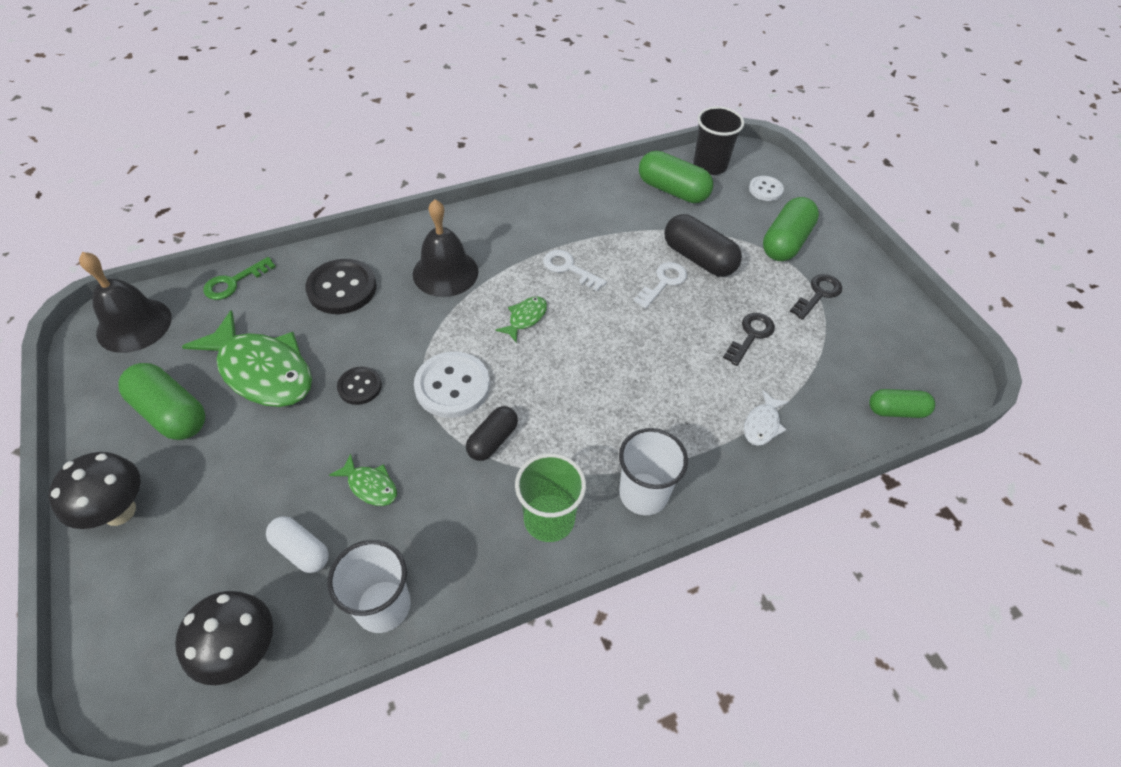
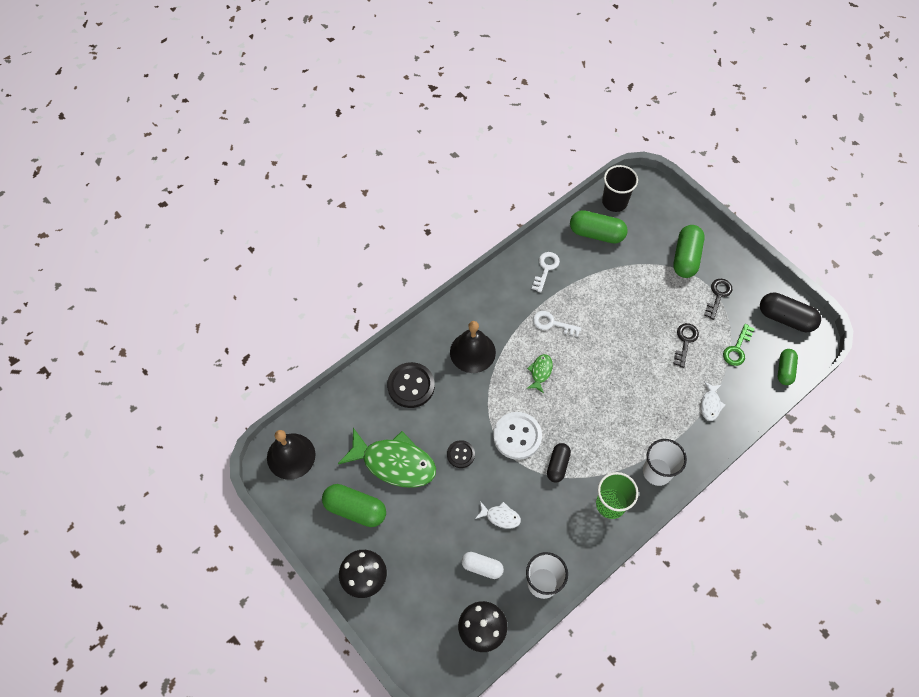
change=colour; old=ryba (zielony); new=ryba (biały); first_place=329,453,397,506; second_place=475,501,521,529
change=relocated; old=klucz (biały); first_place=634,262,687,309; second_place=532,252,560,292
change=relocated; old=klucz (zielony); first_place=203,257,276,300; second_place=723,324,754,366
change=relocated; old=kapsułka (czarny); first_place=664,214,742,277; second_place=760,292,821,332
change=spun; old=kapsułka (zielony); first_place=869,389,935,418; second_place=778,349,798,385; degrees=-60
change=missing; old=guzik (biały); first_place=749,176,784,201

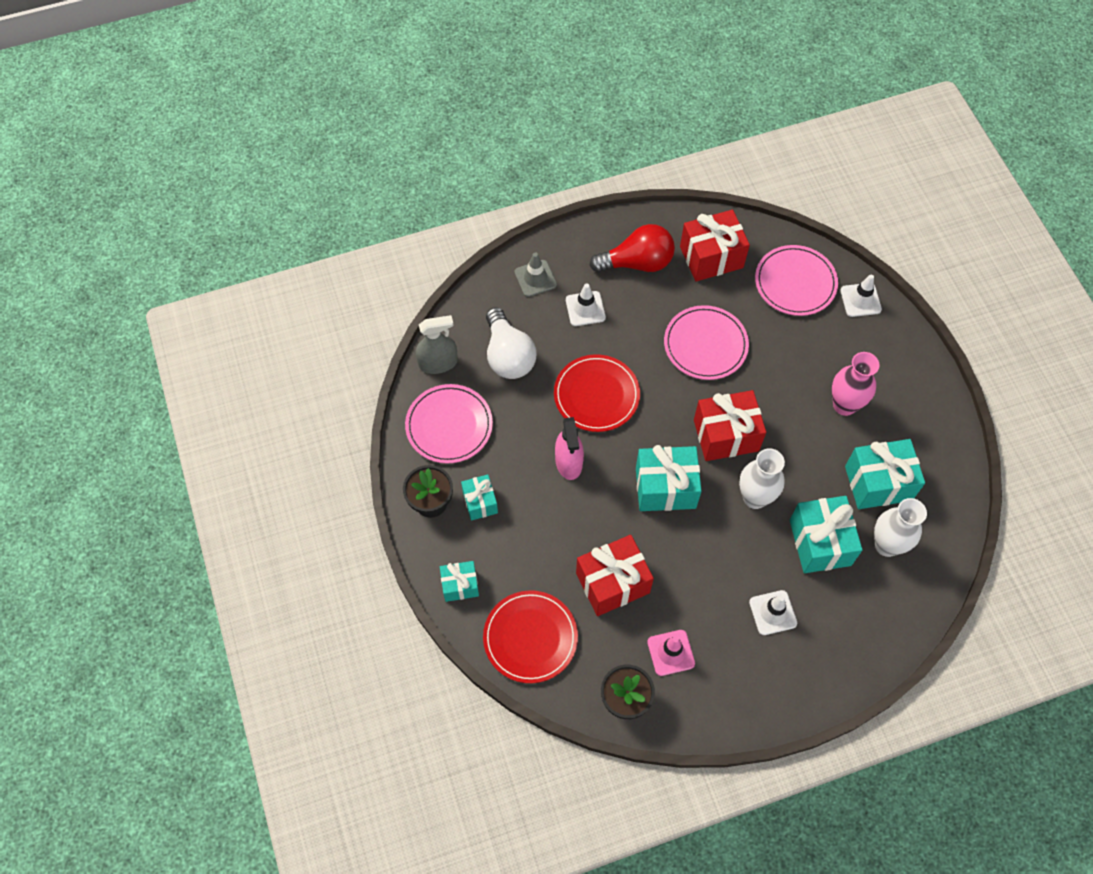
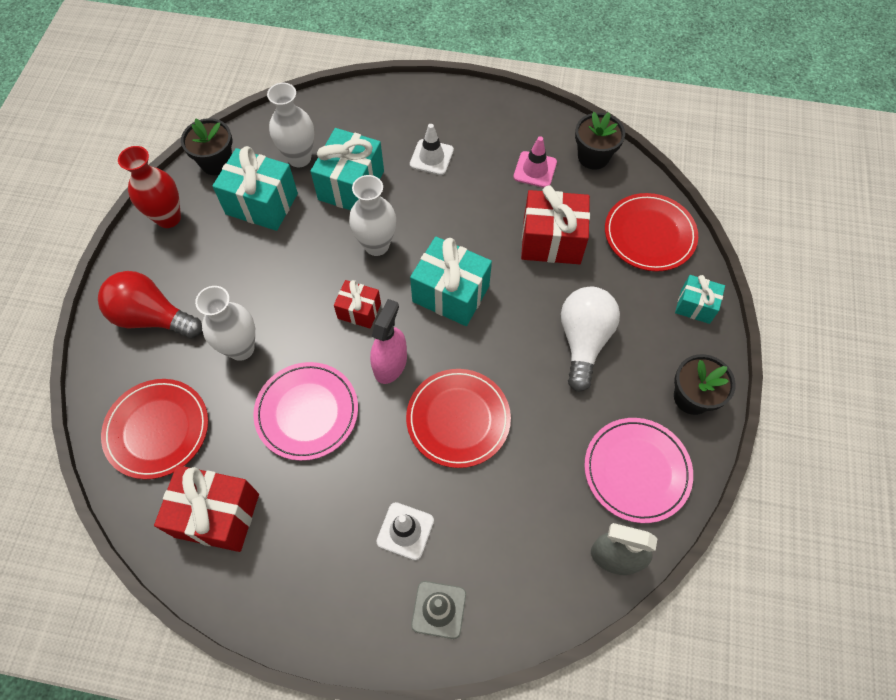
change=relocated; old=żarówka (czerwony); first_place=589,224,675,273; second_place=98,271,202,338
change=colour; old=talerz (różowy); new=talerz (czerwony); first_place=755,245,838,316; second_place=101,379,208,479
change=appeared; new=wazon (czerwony); second_place=118,146,181,228
change=appeared; new=doniczka (czarny); second_place=181,118,232,175
change=appeared; new=wazon (biały); second_place=195,286,255,361
change=size; old=prezent (czerwony); first_place=694,390,766,461; second_place=334,280,381,328; factor=0.58
change=relocated; old=spryskiwacz (różowy); first_place=555,417,584,480; second_place=370,299,407,384
change=relocated; old=żarówka (biały); first_place=486,307,536,379; second_place=561,287,620,392
change=missing; old=prezent (turkusowy); first_place=461,474,498,521
change=missing; old=wazon (różowy); first_place=832,352,879,416
change=missing; old=pachołek (biały); first_place=840,275,882,317

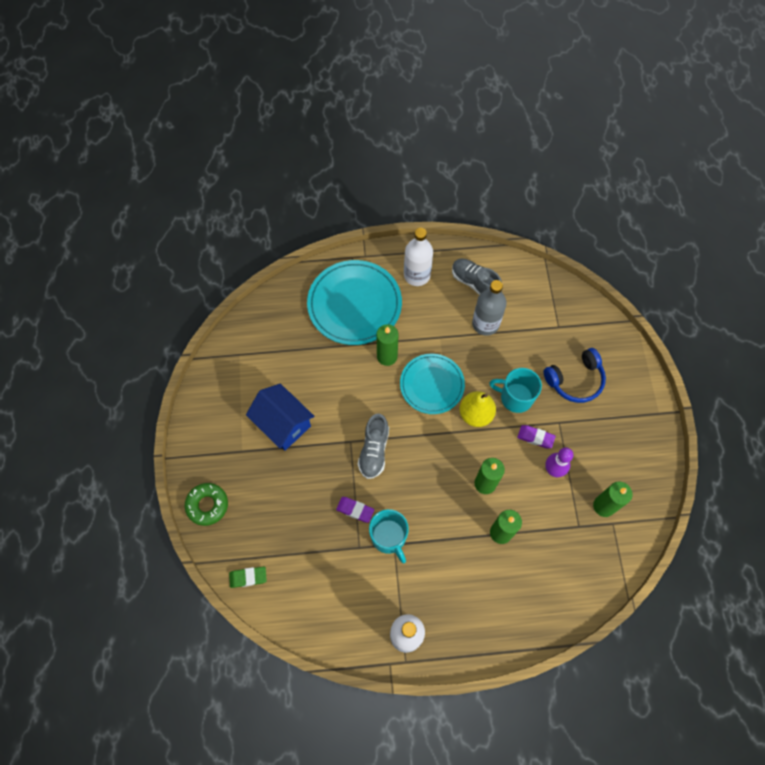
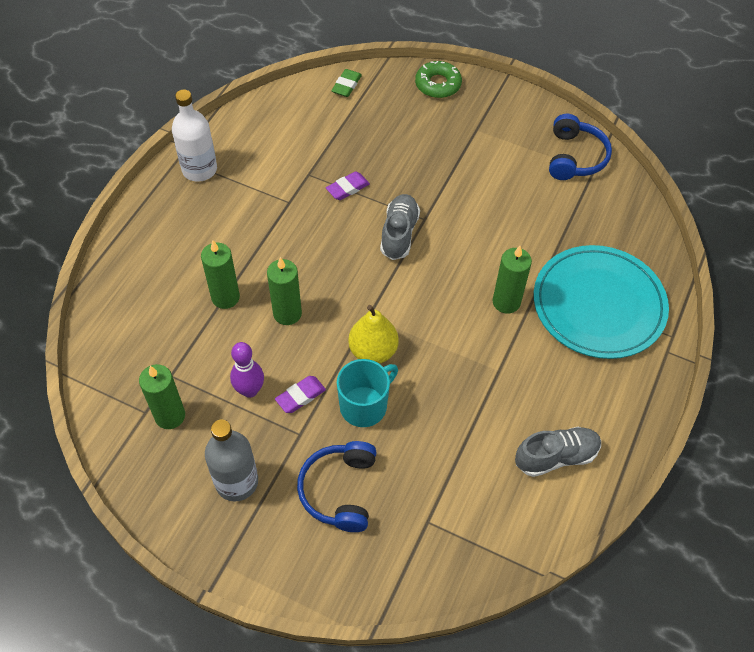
change=relocated; old=butelka (szary); first_place=472,280,507,336; second_place=205,420,258,502
change=spun; old=but (szary); first_place=358,414,389,479; second_place=380,194,420,260; degrees=60
change=appeared; new=słuchawki (niebieski); second_place=549,114,612,180
change=missing; old=domek (niebieski); first_place=246,384,314,451
change=missing; old=kubek (turkusowy); first_place=369,509,409,563
change=missing; old=talerz (turkusowy); first_place=400,354,465,414
change=missing; old=butelka (biały); first_place=404,228,433,286

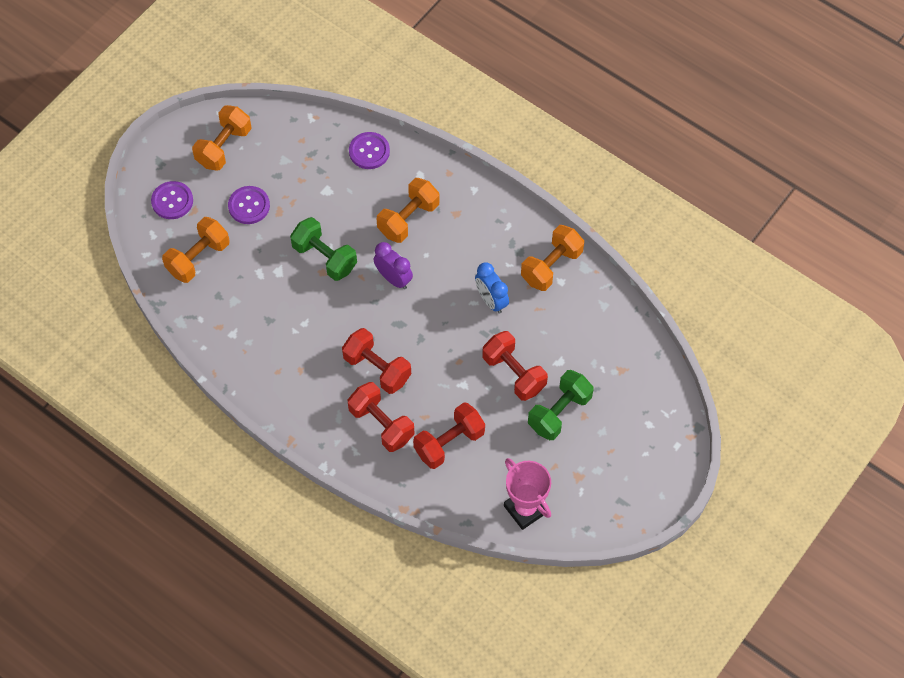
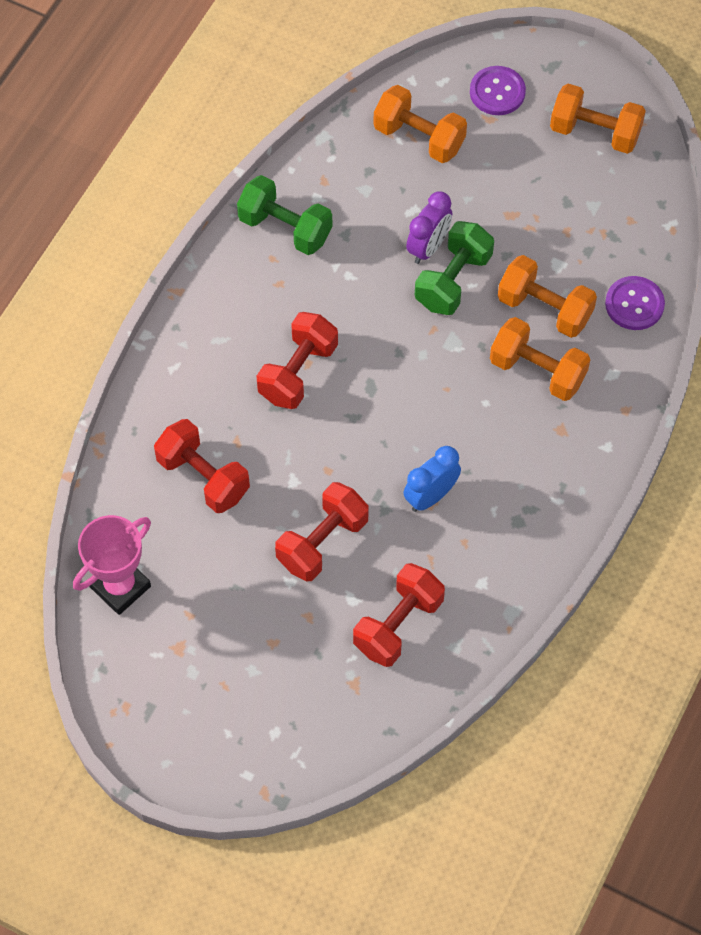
change=relocated; old=hantel (zielony); first_place=528,370,593,440; second_place=237,175,332,255
change=relocated; old=hantel (czerwony); first_place=348,382,415,452; second_place=353,563,445,667
change=relocated; old=budzik (fioletowy); first_place=373,242,413,289; second_place=406,192,452,264
change=relocated; old=hantel (pomarańczowy); first_place=521,225,584,291; second_place=498,255,597,338
change=missing; old=guzik (fioletowy); first_place=228,186,270,224

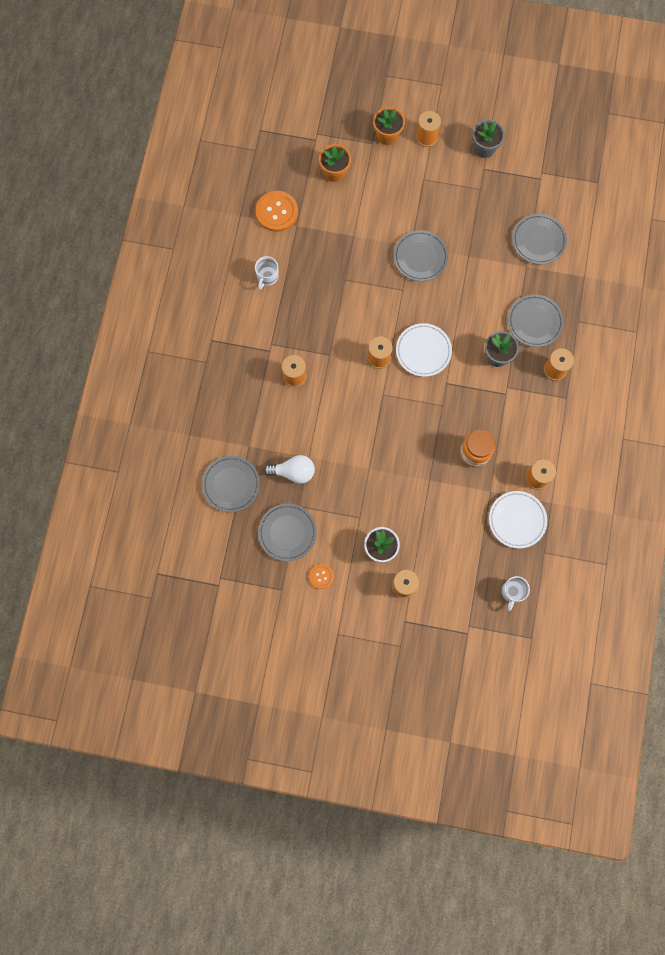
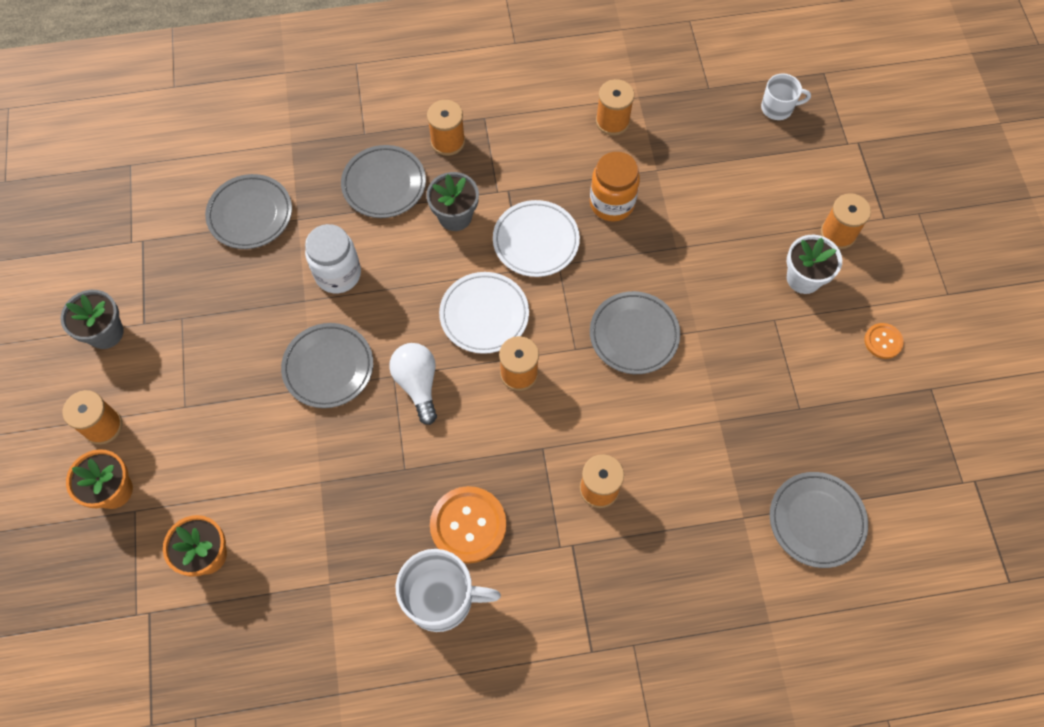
change=appeared; new=słoik (biały); second_place=305,224,361,293
change=relocated; old=żarówka (biały); first_place=264,455,315,484; second_place=389,343,437,425
change=size; old=kubek (biały); first_place=255,256,279,290; second_place=396,549,501,632; factor=1.7
change=relocated; old=guzik (pomarańczowy); first_place=256,191,298,232; second_place=430,486,507,564
change=relocated; old=talerz (biały); first_place=489,491,547,548; second_place=493,200,580,277
change=relocated; old=talerz (szary); first_place=258,503,317,561; second_place=590,291,680,374

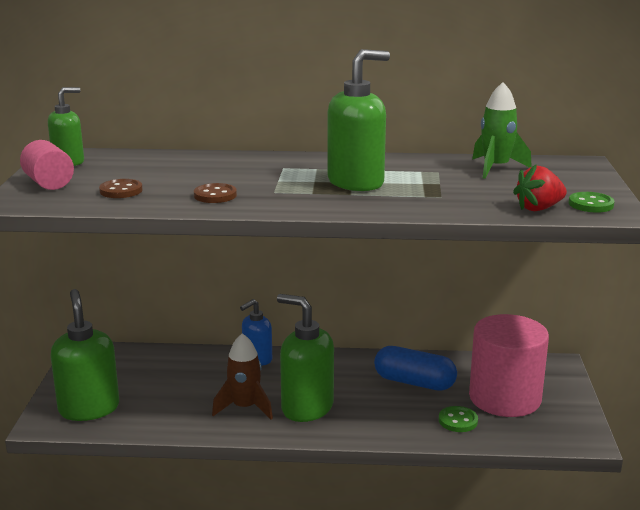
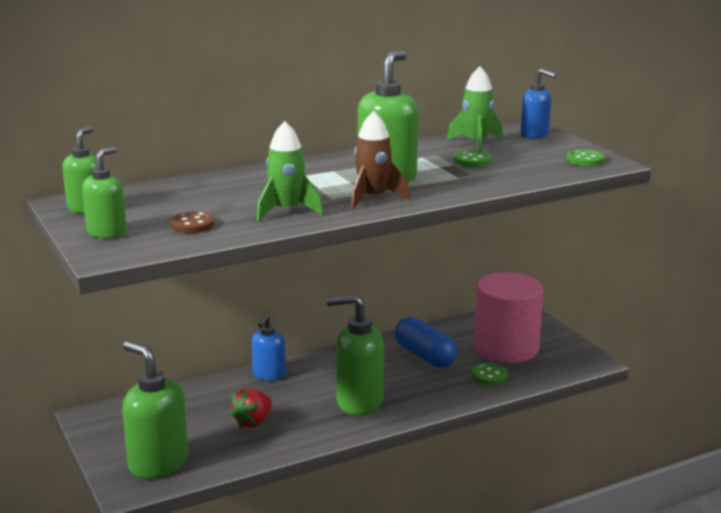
change=exchanged; old=walec (różowy); new=dozownik mydła (zielony); first_place=20,140,74,190; second_place=82,147,127,238
change=relocated; old=truskawka (czerwony); first_place=513,164,567,211; second_place=229,388,272,429
change=exchanged; old=guzik (brązowy); new=rakieta (zielony); first_place=194,183,237,203; second_place=257,121,324,221
change=relocated; old=rakieta (brązowy); first_place=212,333,273,419; second_place=351,111,410,210
change=spun; old=kapsułka (niebieski); first_place=374,346,457,391; second_place=395,317,457,368; degrees=60
change=appeared; new=guzik (zielony); second_place=454,150,491,167
change=appeared; new=dozownik mydła (niebieski); second_place=520,69,556,139

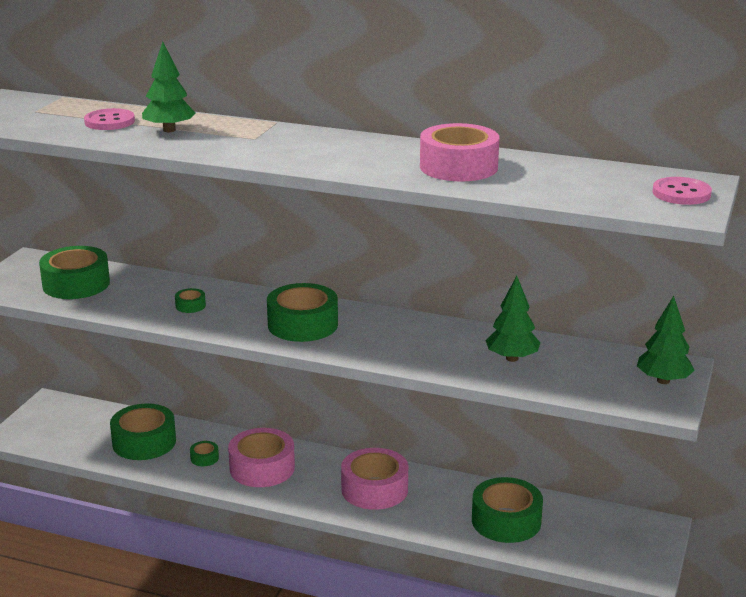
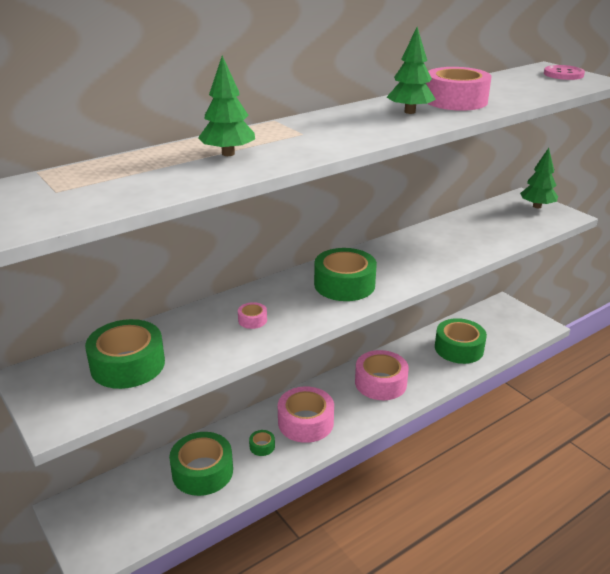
change=colour; old=taśma klejąca (zielony); new=taśma klejąca (różowy); first_place=175,288,206,313; second_place=238,302,267,329
change=relocated; old=drzewko (zielony); first_place=485,276,540,362; second_place=387,27,436,114
change=missing; old=guzik (różowy); first_place=84,108,135,130

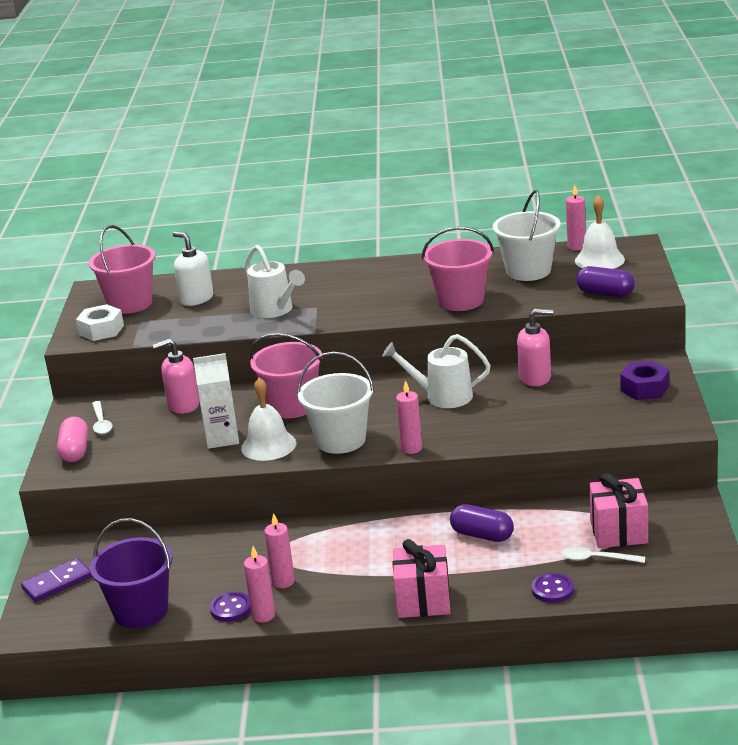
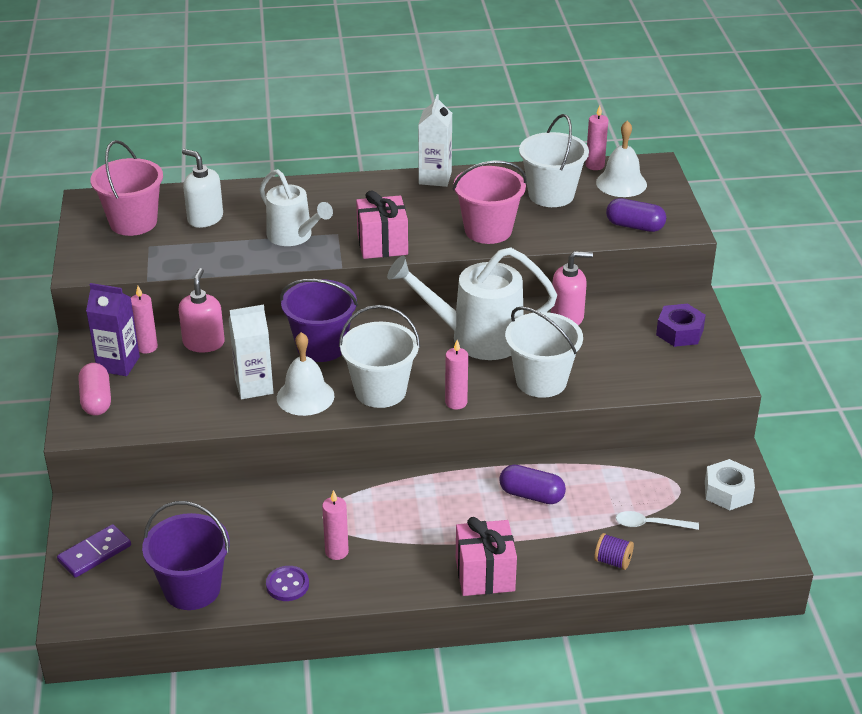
change=exchanged; old=łyżka (biały); new=karton mleka (fioletowy); first_place=92,401,112,434; second_place=86,283,140,376
change=relocated; old=świeca (różowy); first_place=244,546,275,622; second_place=131,286,158,354
change=spun; old=dozownik mydła (różowy); first_place=152,338,199,414; second_place=178,268,225,352; degrees=120
change=colour; old=wiadro (różowy); new=wiadro (fioletowy); first_place=250,333,323,418; second_place=280,279,358,362
change=relocated; old=prezent (różowy); first_place=589,473,648,548; second_place=356,190,408,259
change=size; old=konewka (biały); first_place=382,334,491,408; second_place=387,247,557,360; factor=1.52
change=appeared; new=karton mleka (biały); second_place=418,94,452,187
change=appeared; new=wiadro (biały); second_place=505,306,583,398
change=exchanged; old=guzik (fioletowy); new=szpulka (fioletowy); first_place=531,573,574,603; second_place=594,533,634,570
change=relocated; old=nakrętka (biały); first_place=76,304,124,341; second_place=705,459,755,510

